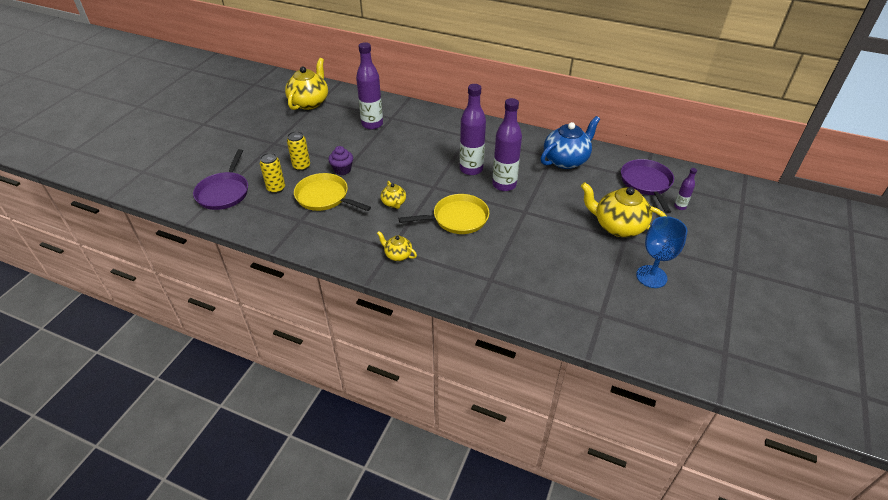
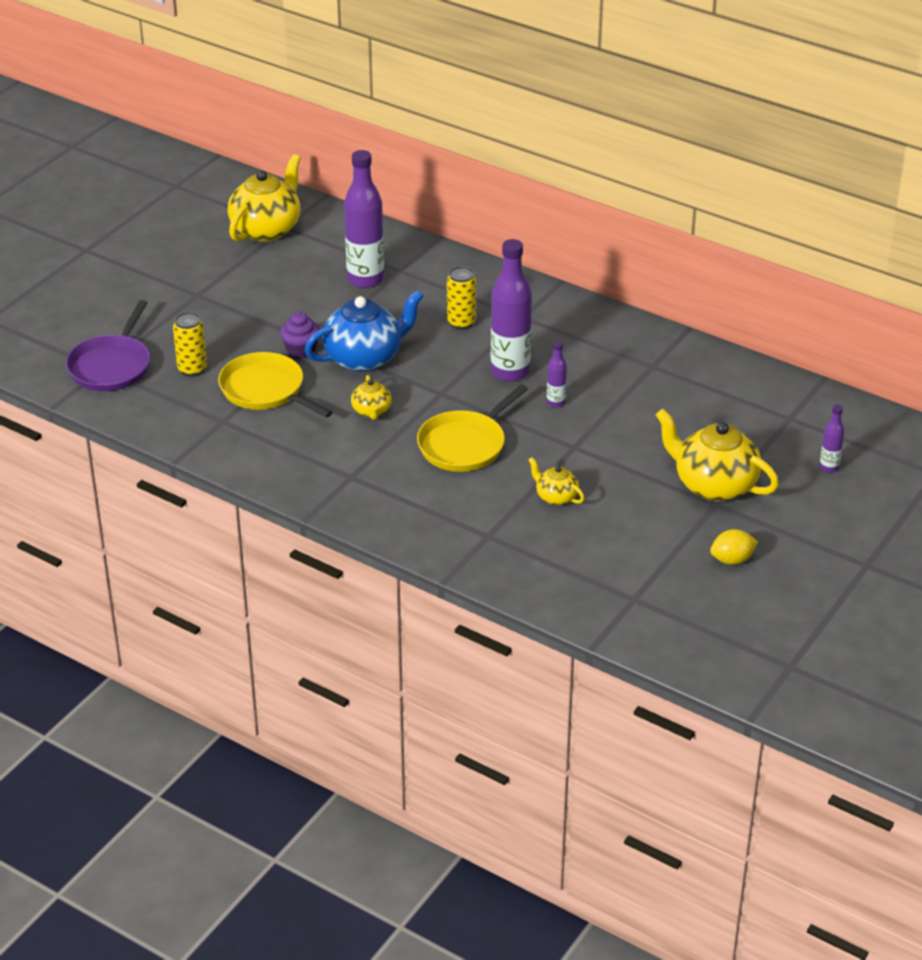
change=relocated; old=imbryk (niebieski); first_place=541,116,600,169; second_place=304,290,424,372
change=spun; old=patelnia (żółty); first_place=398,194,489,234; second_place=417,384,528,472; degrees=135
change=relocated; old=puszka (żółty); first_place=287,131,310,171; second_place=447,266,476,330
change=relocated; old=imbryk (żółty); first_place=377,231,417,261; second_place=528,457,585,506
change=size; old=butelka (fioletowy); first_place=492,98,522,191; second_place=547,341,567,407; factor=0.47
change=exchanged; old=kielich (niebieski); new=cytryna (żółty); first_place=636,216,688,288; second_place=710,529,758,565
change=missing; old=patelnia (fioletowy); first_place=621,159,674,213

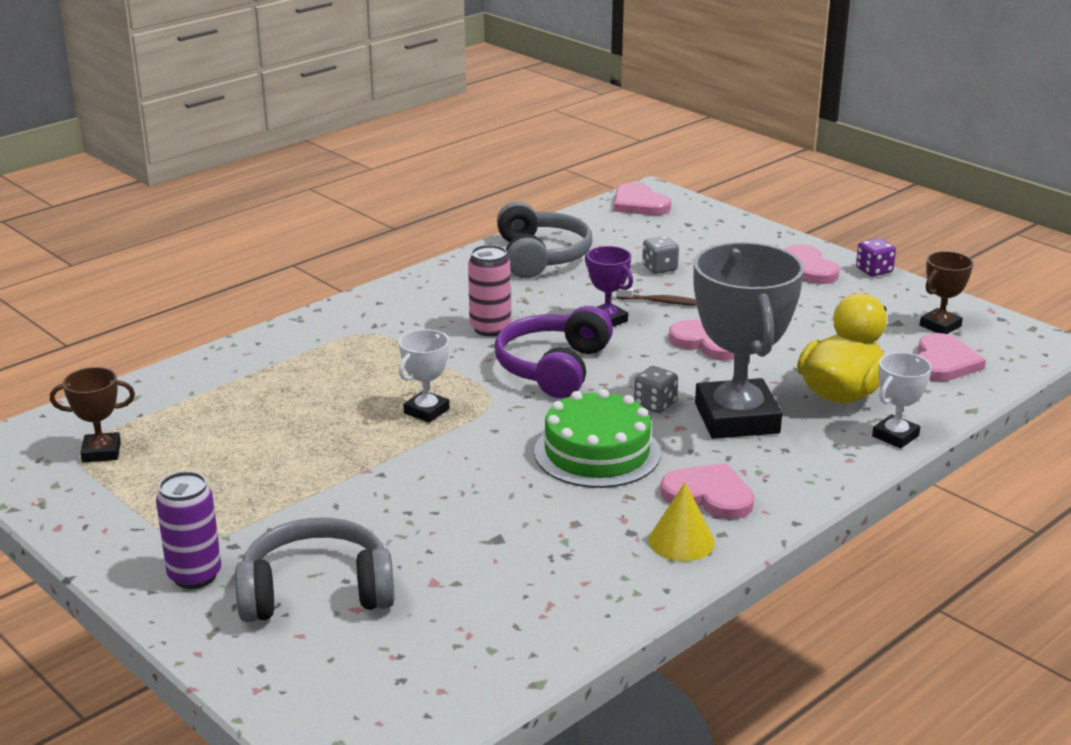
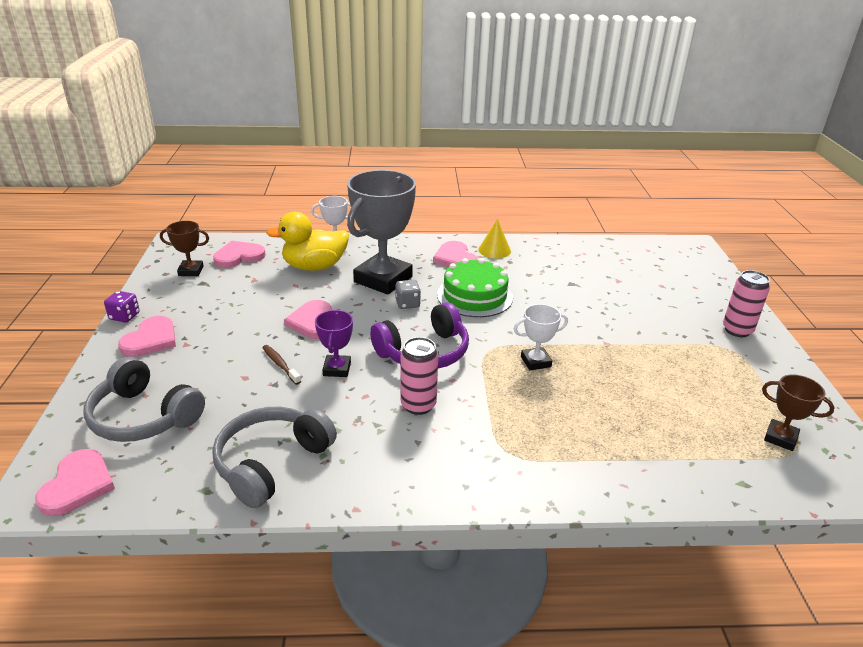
change=relocated; old=słuchawki (szary); first_place=235,517,395,622; second_place=83,357,205,442
change=colour; old=puszka (fioletowy); new=puszka (różowy); first_place=156,471,221,589; second_place=723,270,770,337
change=missing; old=kostka do gry (szary); first_place=642,236,679,274

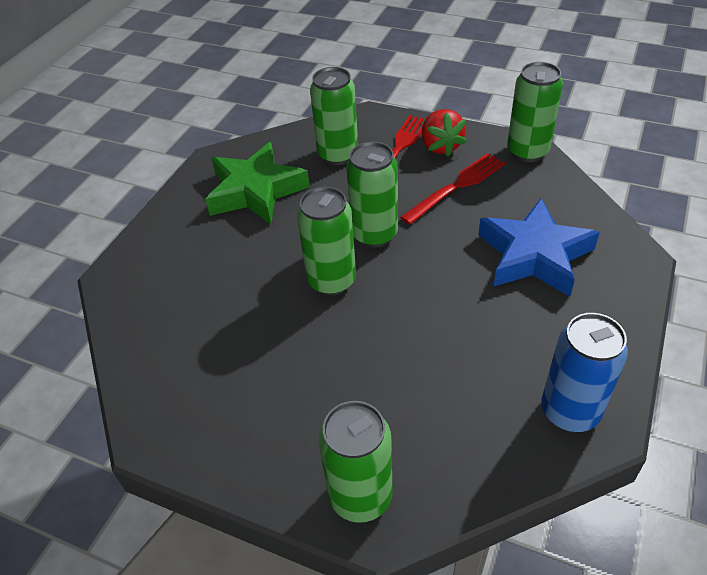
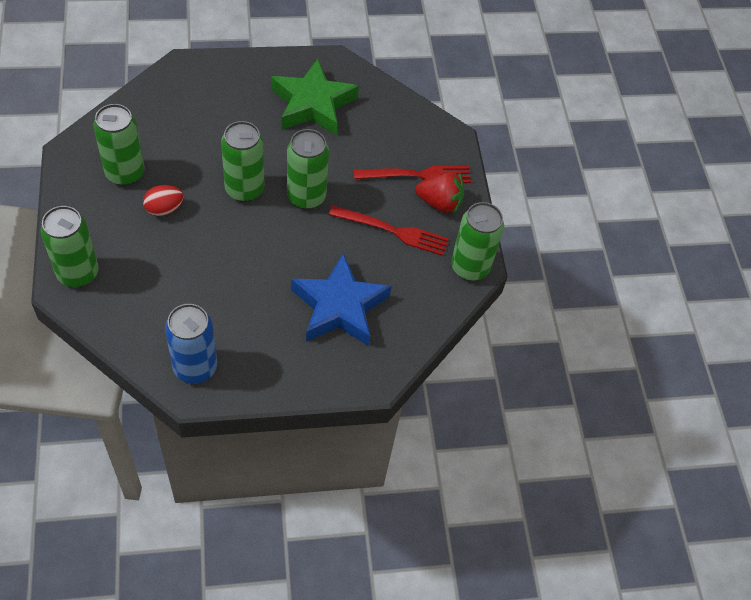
change=relocated; old=puszka (zielony); first_place=310,67,358,165; second_place=93,104,144,186
change=appeared; new=jajko (czerwony); second_place=143,185,184,216
change=spun; old=truskawka (czerwony); first_place=422,109,467,157; second_place=415,171,464,214; degrees=-120

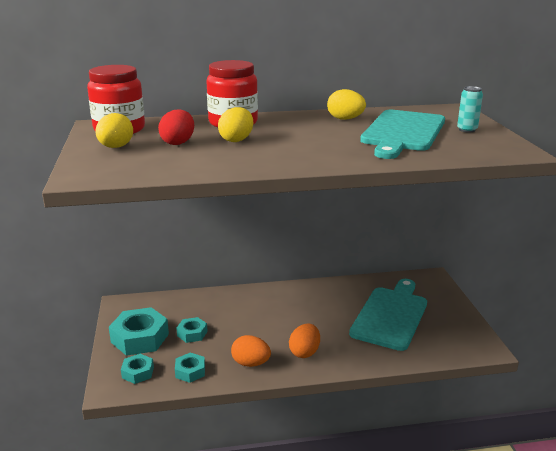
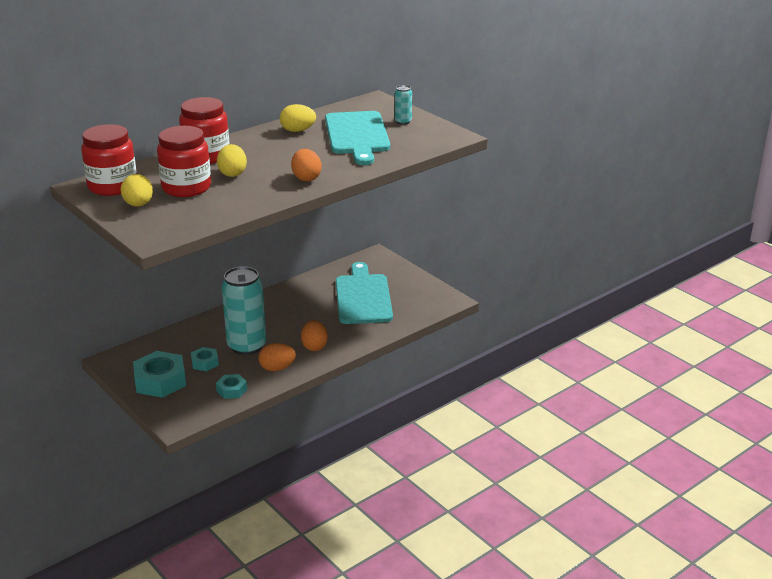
change=exchanged; old=jajko (czerwony); new=słoik (czerwony); first_place=158,110,194,145; second_place=157,126,211,197
change=appeared; new=puszka (turkusowy); second_place=221,266,266,355
change=appeared; new=jajko (pomarańczowy); second_place=291,149,322,181
change=missing; old=nakrętka (turkusowy); first_place=121,354,154,384

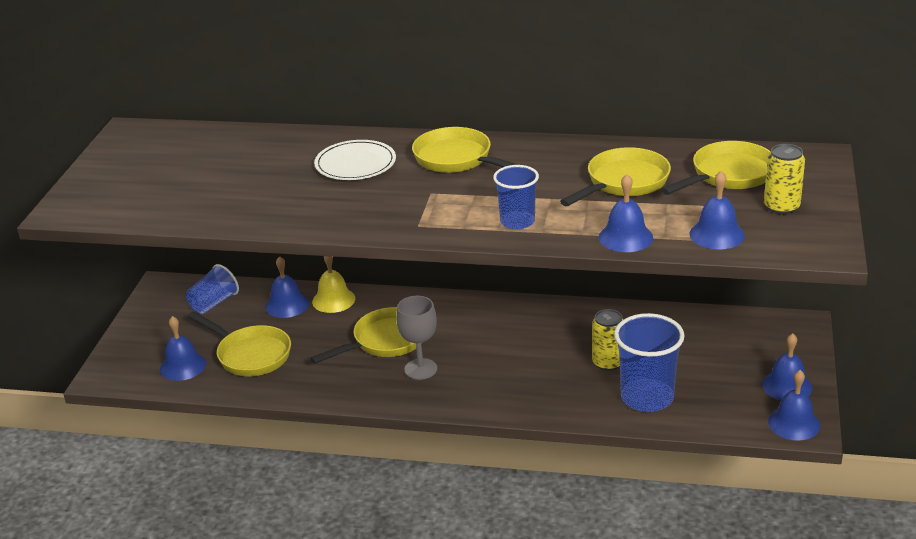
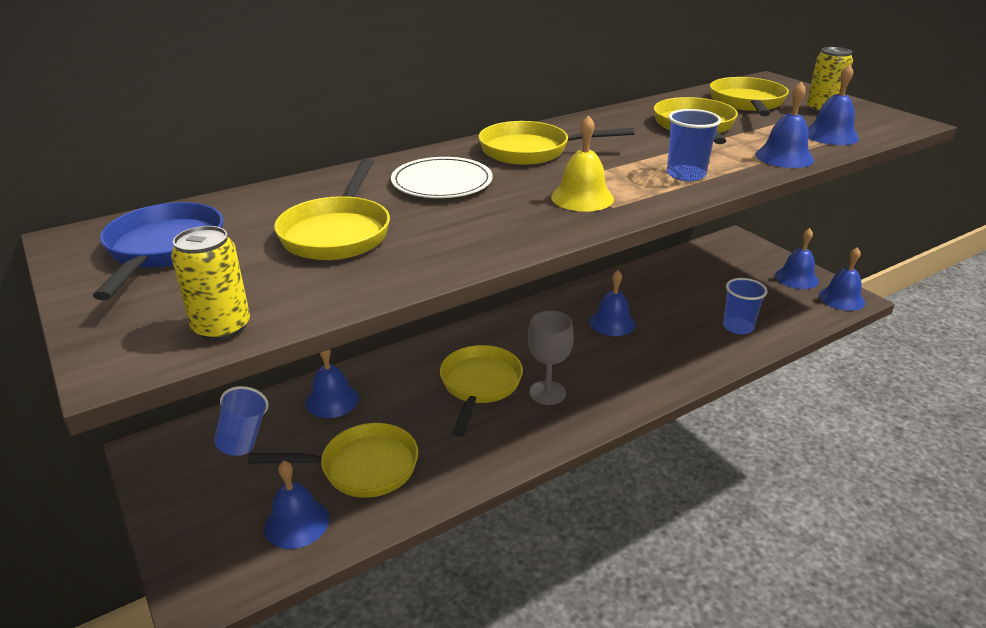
change=appeared; new=patelnia (niebieski); second_place=93,202,223,300
change=relocated; old=puszka (żółty); first_place=592,309,623,371; second_place=171,226,250,341
change=appeared; new=patelnia (żółty); second_place=274,158,390,260
change=relocated; old=dzwonek (żółty); first_place=312,256,355,313; second_place=551,115,614,212
change=appeared; new=dzwonek (niebieski); second_place=589,270,635,336
change=size; old=szklanka (niebieski); first_place=614,313,685,412; second_place=723,278,768,334; factor=0.61

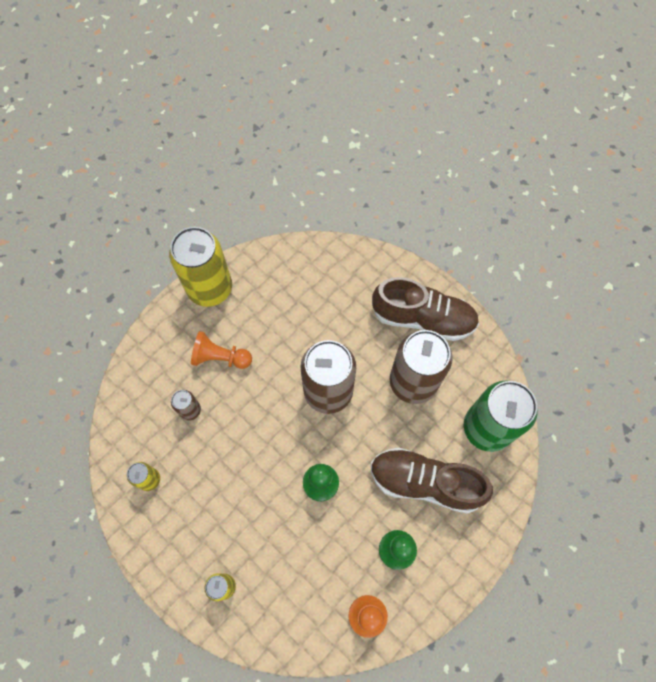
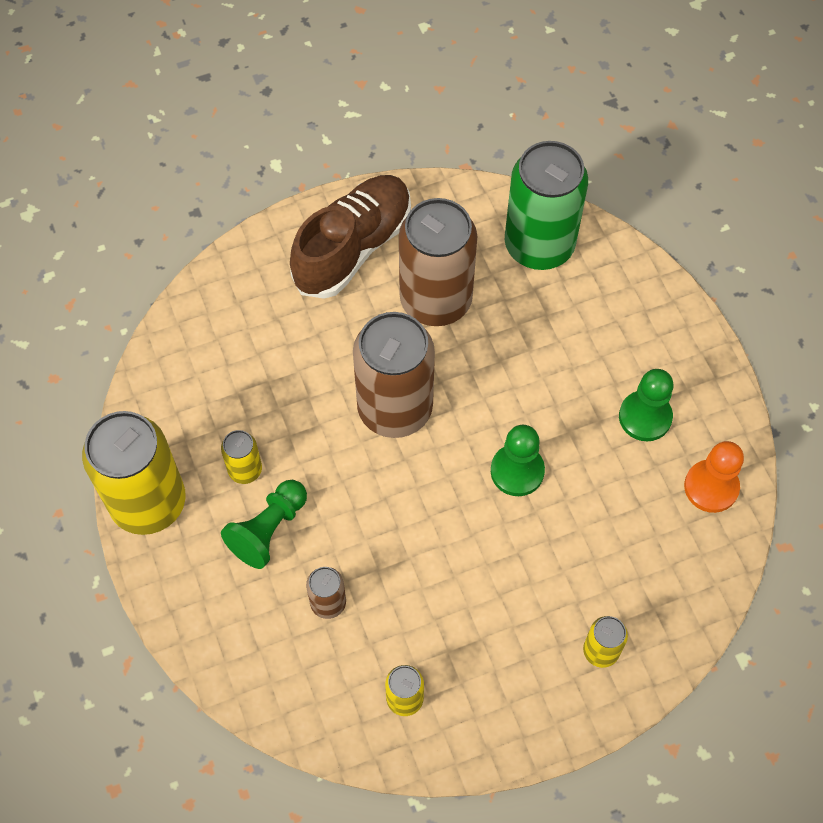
change=appeared; new=puszka (żółty); second_place=221,430,262,484
change=colour; old=pionek (pomarańczowy); new=pionek (zielony); first_place=191,331,252,369; second_place=221,480,307,569
change=missing; old=but (brązowy); first_place=371,447,493,514

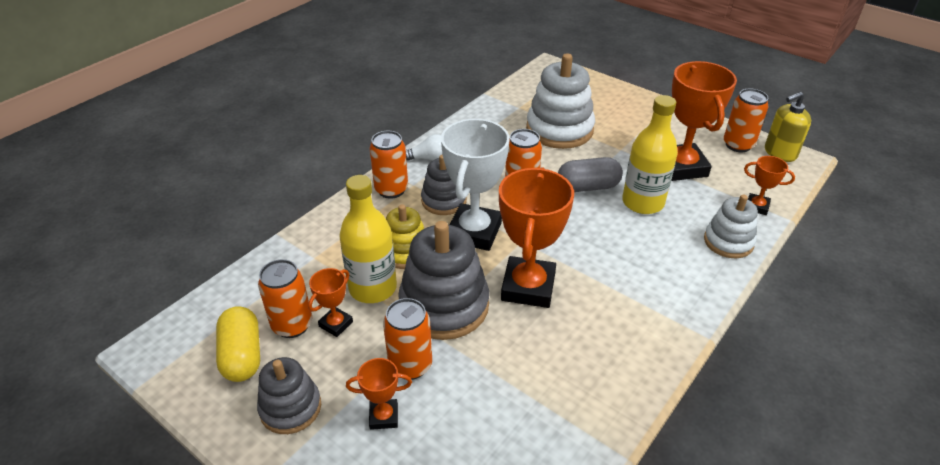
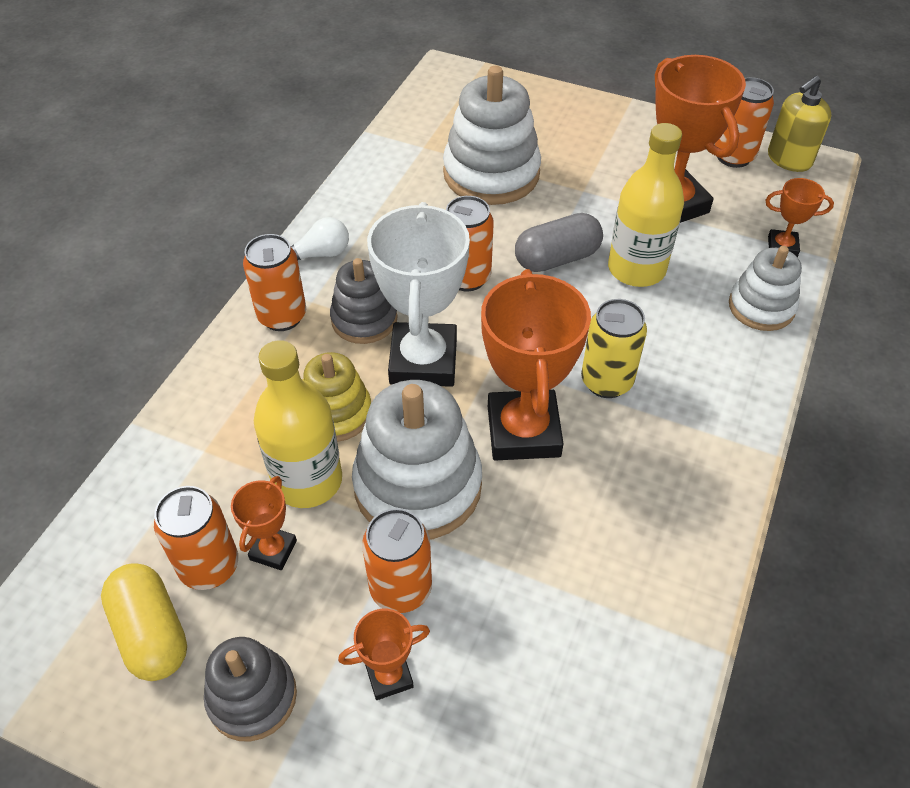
change=colour; old=zabawka nakładanka (szary); new=zabawka nakładanka (biały); first_place=398,221,489,340; second_place=352,380,482,540
change=appeared; new=puszka (żółty); second_place=581,299,647,398

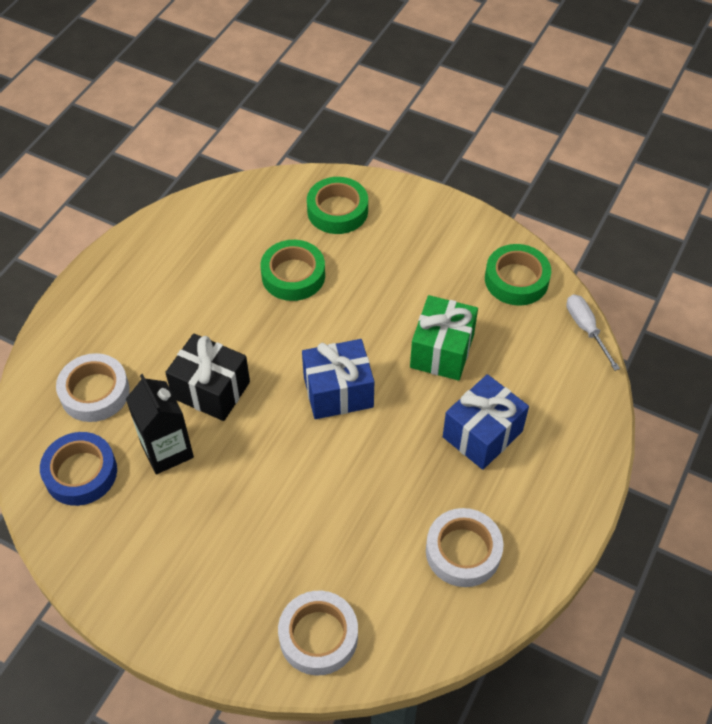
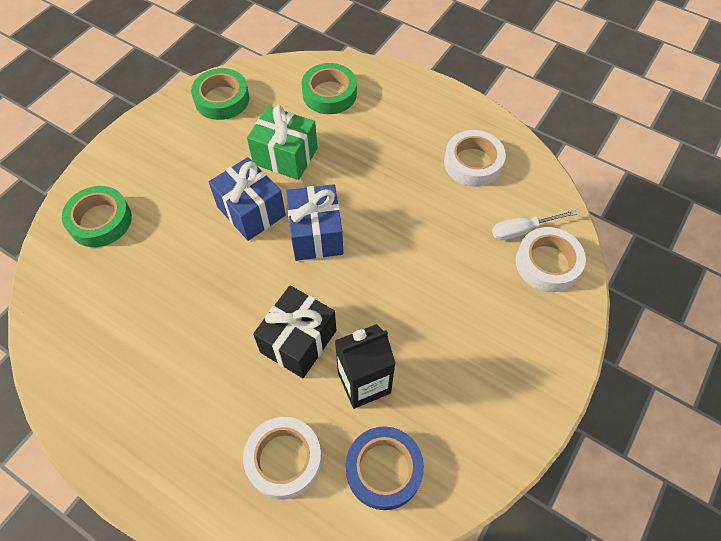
change=relocated; old=prezent (niebieski); first_place=443,374,529,470; second_place=209,157,286,241
change=relocated; old=taśma klejąca (zielony); first_place=261,240,325,301; second_place=301,63,357,114
change=relocated; old=śrubokręt (biały); first_place=566,295,620,371; second_place=492,210,577,240

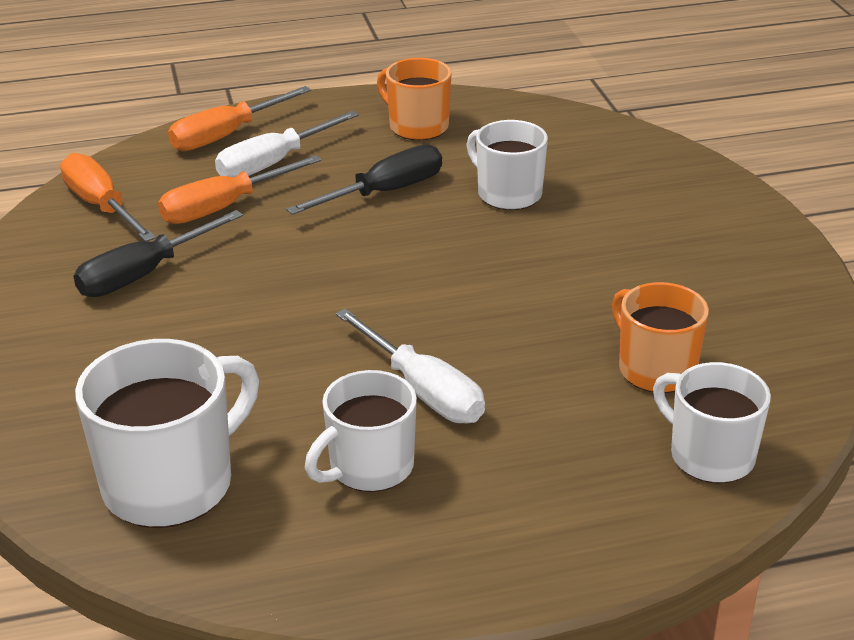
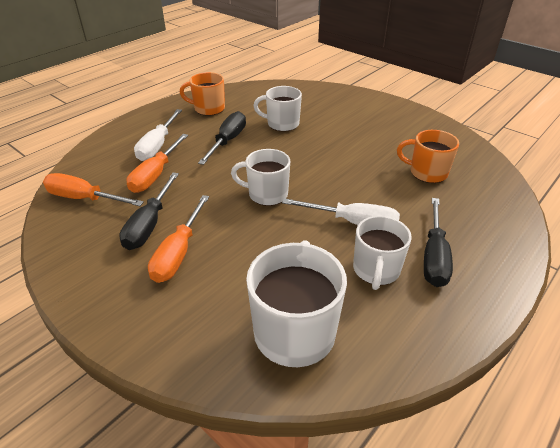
change=relocated; old=śrubokręt (pomarańczowy); first_place=168,86,311,151; second_place=148,195,209,283
change=relocated; old=kubek (biały); first_place=653,362,771,484; second_place=231,149,290,206
change=appeared; new=śrubokręt (czarny); second_place=424,198,453,287

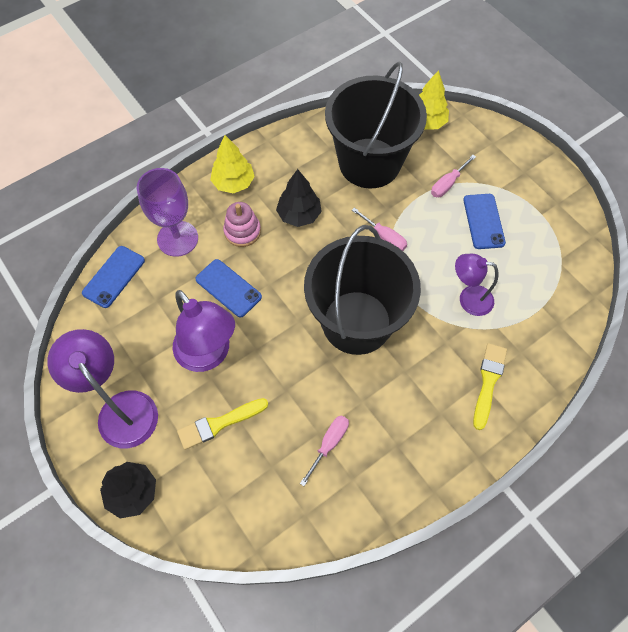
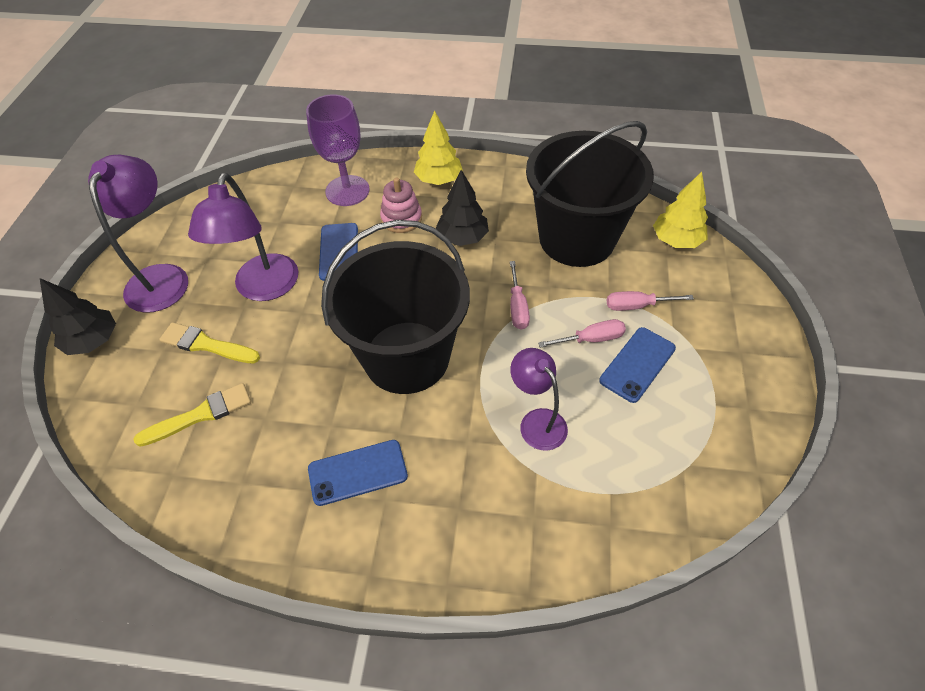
change=relocated; old=pędzel (żółty); first_place=473,343,507,430; second_place=134,383,251,447
change=relocated; old=telefon (niebieski); first_place=82,246,145,308; second_place=308,440,408,506
change=relocated; old=śrubokręt (różowy); first_place=300,415,349,486; second_place=538,319,626,348

